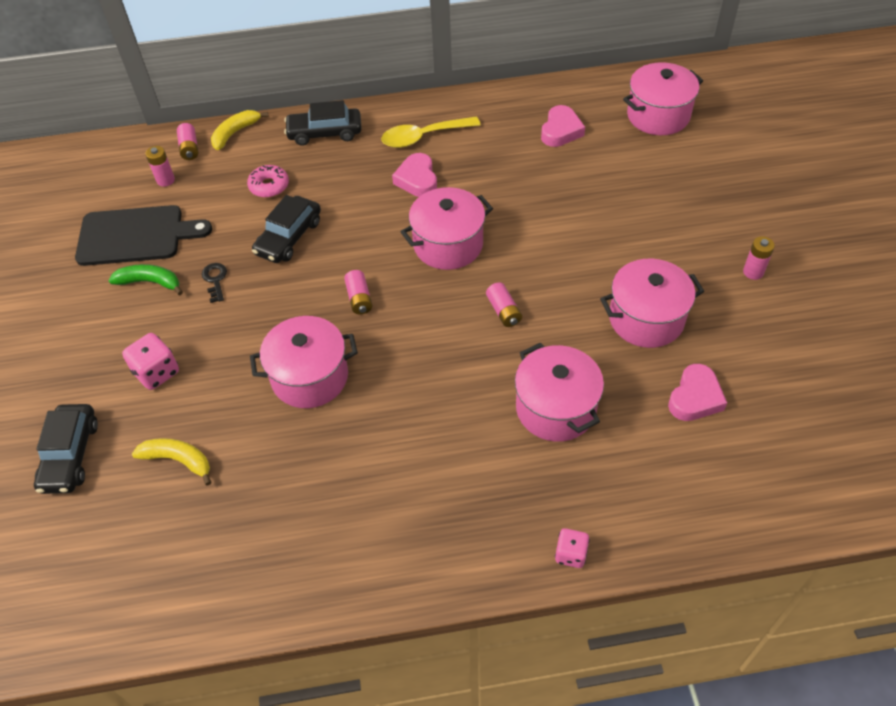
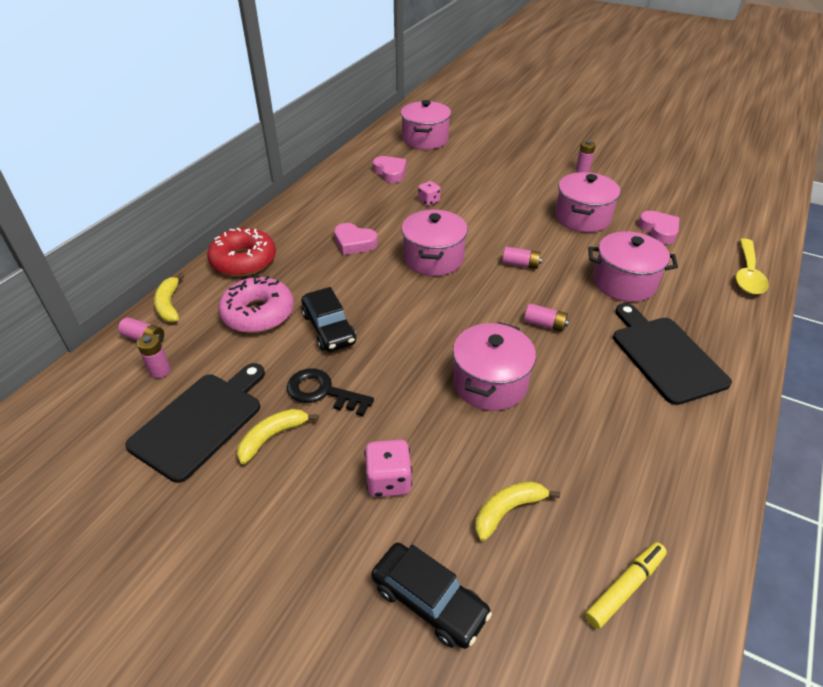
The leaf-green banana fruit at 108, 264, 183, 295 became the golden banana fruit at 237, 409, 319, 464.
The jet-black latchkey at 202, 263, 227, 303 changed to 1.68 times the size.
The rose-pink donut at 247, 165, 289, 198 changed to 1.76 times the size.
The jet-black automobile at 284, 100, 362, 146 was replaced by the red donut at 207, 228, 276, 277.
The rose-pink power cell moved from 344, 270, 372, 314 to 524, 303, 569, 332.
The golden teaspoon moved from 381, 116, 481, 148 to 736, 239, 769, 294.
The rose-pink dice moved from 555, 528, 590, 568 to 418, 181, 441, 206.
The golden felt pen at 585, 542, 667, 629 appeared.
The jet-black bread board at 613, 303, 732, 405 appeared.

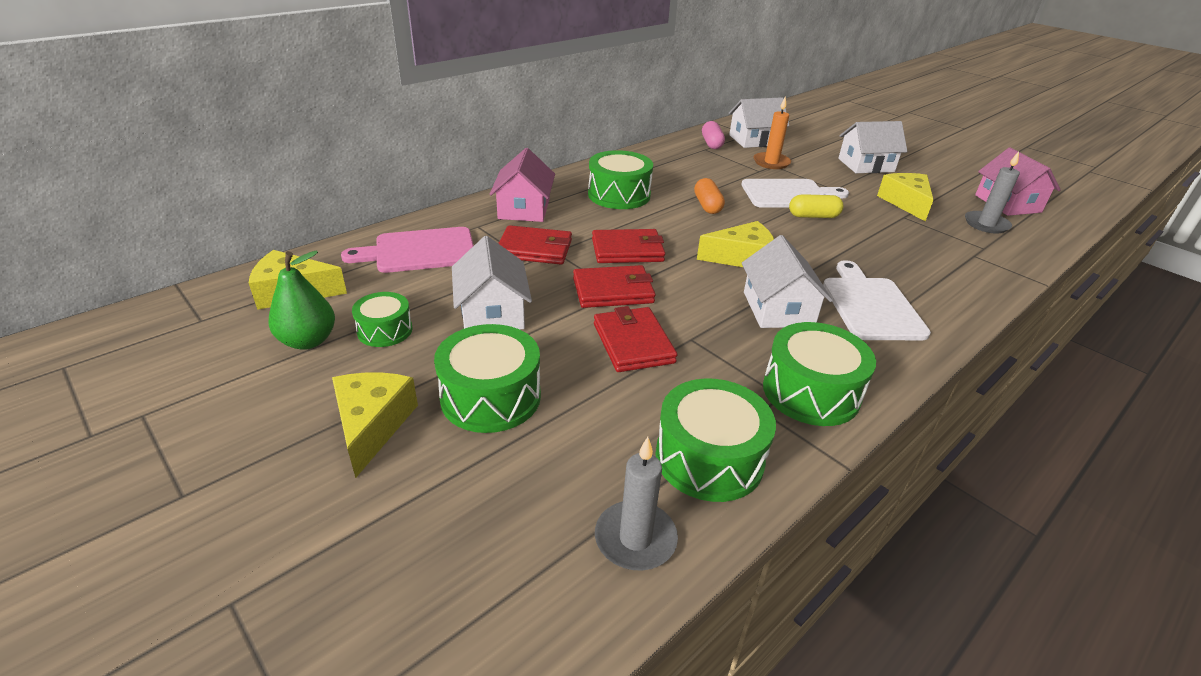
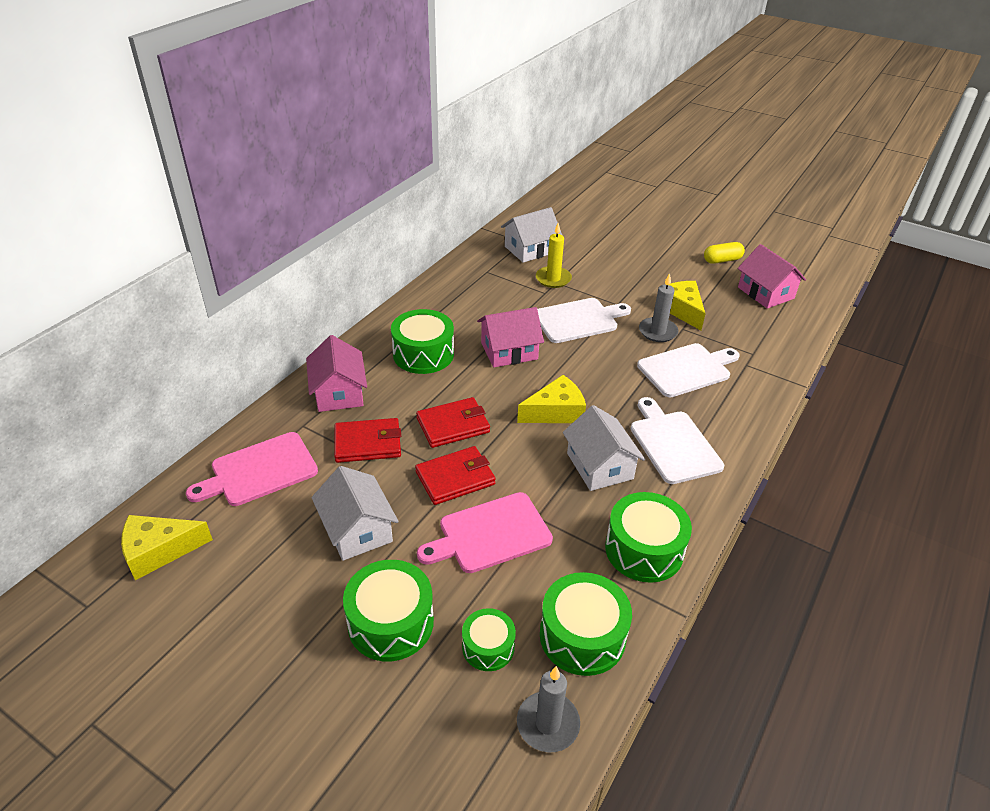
The leaf-green pear at 268, 251, 335, 350 disappeared.
The golden cheese at 332, 372, 418, 478 disappeared.
The leaf-green snare drum moved from 352, 292, 413, 347 to 462, 608, 516, 671.
The red card wallet at 594, 306, 677, 372 was replaced by the rose-pink bread board at 417, 492, 553, 573.
The bright orange capsule at 694, 178, 725, 214 was replaced by the rose-pink toy house at 477, 307, 544, 367.
The rose-pink capsule at 702, 121, 725, 149 disappeared.
The bright orange candle at 754, 96, 791, 169 became the golden candle at 536, 223, 572, 288.
The golden capsule moved from 789, 194, 843, 218 to 704, 242, 745, 264.
The pure white toy house at 838, 121, 907, 173 disappeared.
The ash-grey candle moved from 965, 151, 1020, 234 to 639, 273, 679, 342.
The pure white bread board at 637, 343, 740, 397 appeared.

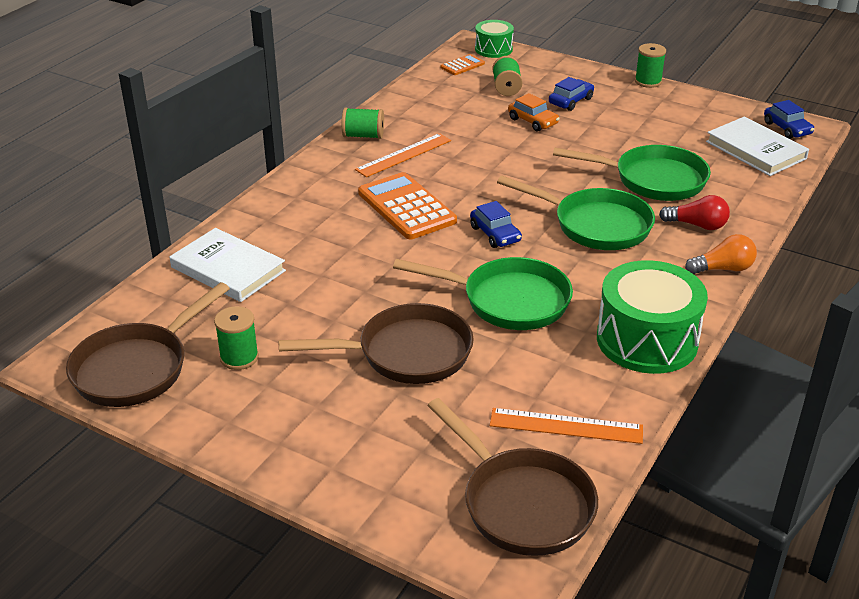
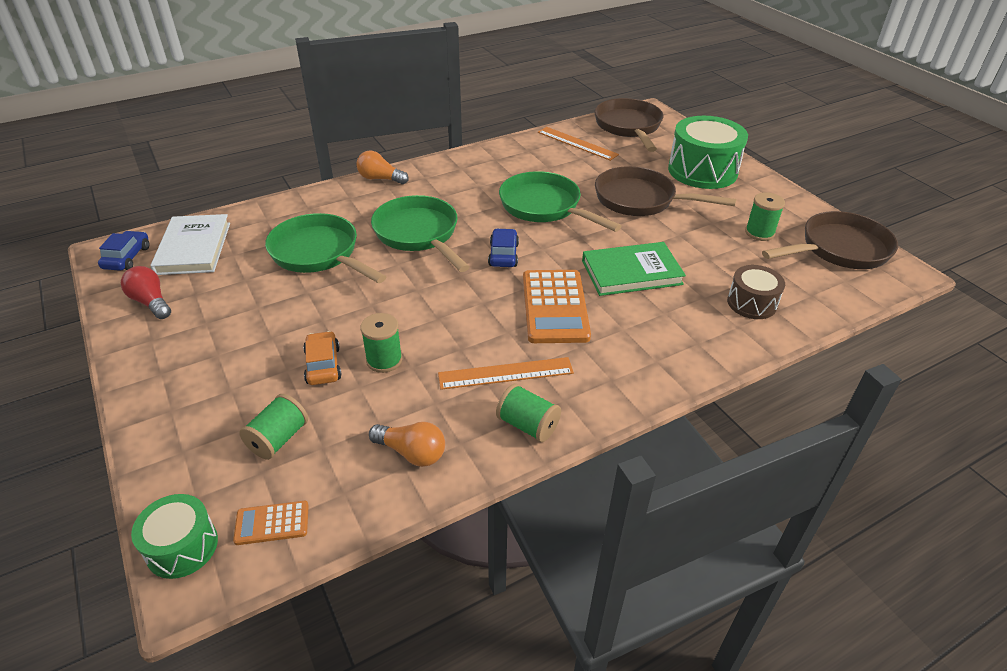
The pure white hardcover at 170, 228, 286, 302 was replaced by the brown snare drum at 727, 265, 785, 319.
The cobalt automobile at 549, 77, 594, 111 disappeared.
The leaf-green snare drum moved from 597, 260, 708, 374 to 668, 116, 748, 189.
The leaf-green bobbin moved from 635, 43, 666, 88 to 360, 313, 402, 373.
The red light bulb moved from 659, 195, 730, 230 to 121, 266, 171, 319.
The bright orange light bulb at 369, 422, 445, 467 appeared.
The leaf-green hardcover at 582, 242, 686, 296 appeared.

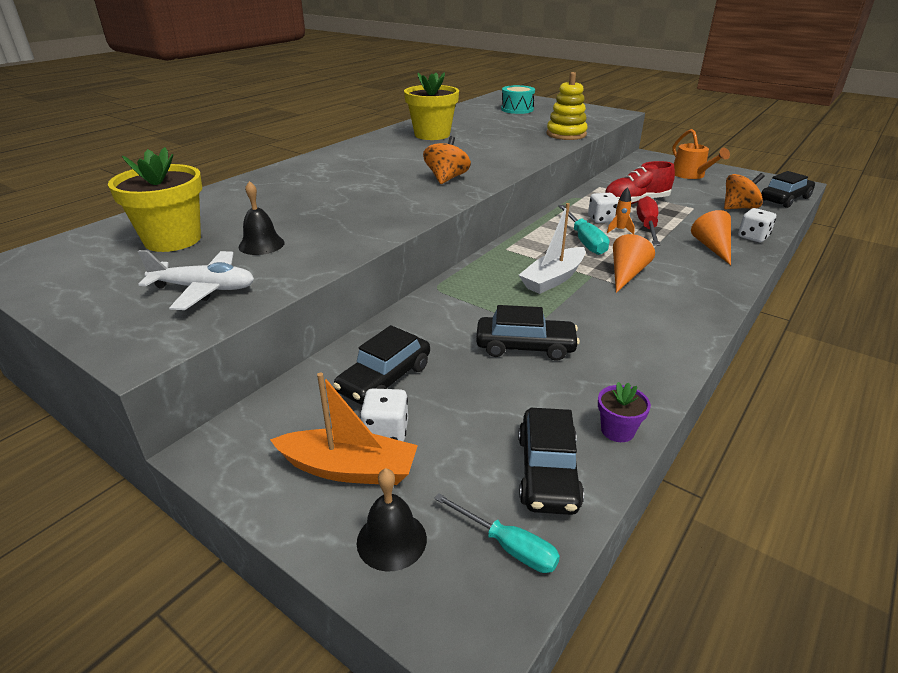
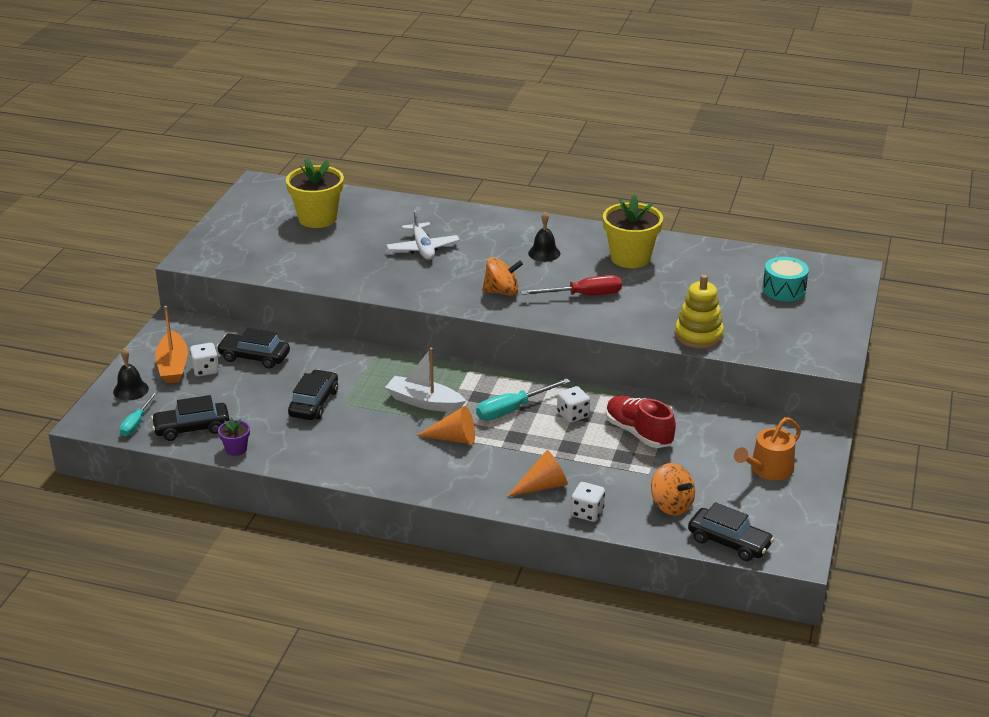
The pure white plane moved from 138, 250, 254, 310 to 387, 210, 460, 260.
The jet-black bell moved from 239, 181, 285, 255 to 528, 212, 561, 262.
The jet-black automobile at 476, 305, 580, 361 turned 150 degrees counterclockwise.
The bright orange toy rocket at 607, 187, 635, 234 disappeared.
The red screwdriver moved from 637, 196, 660, 246 to 521, 275, 622, 295.

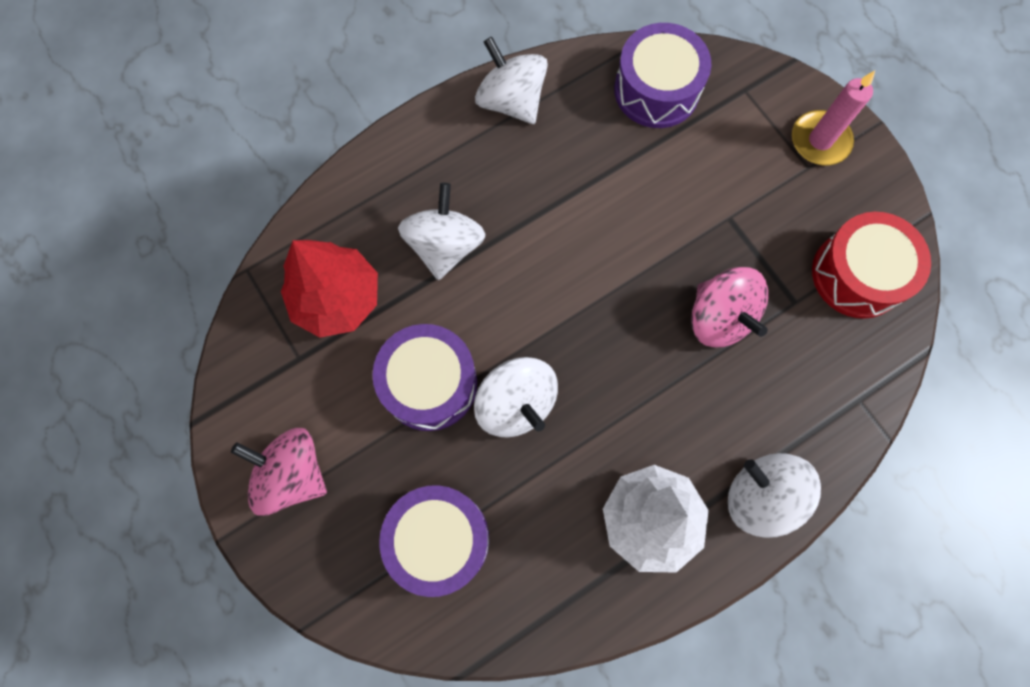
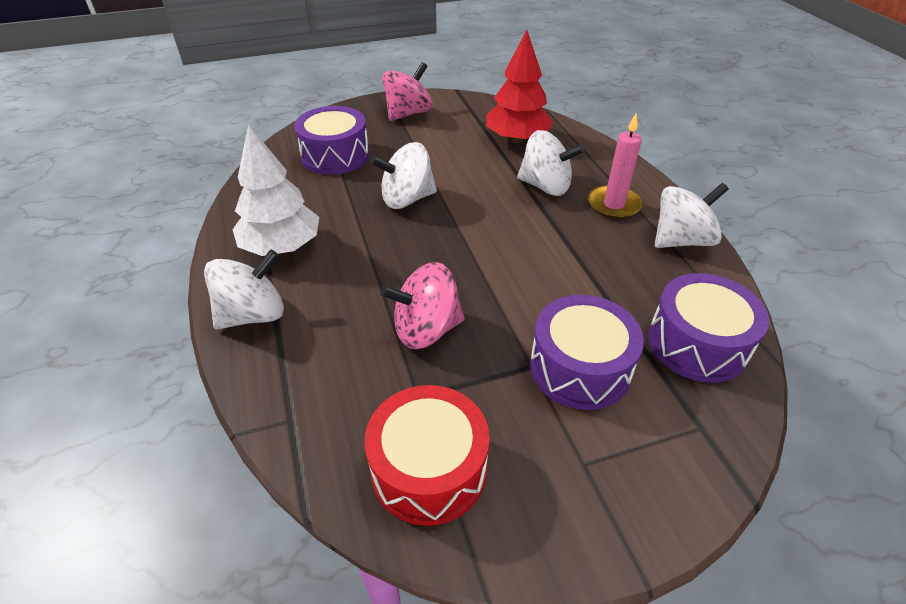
The violet snare drum moved from 372, 324, 477, 431 to 530, 295, 644, 410.
The rose-pink candle moved from 792, 71, 875, 165 to 588, 113, 642, 219.

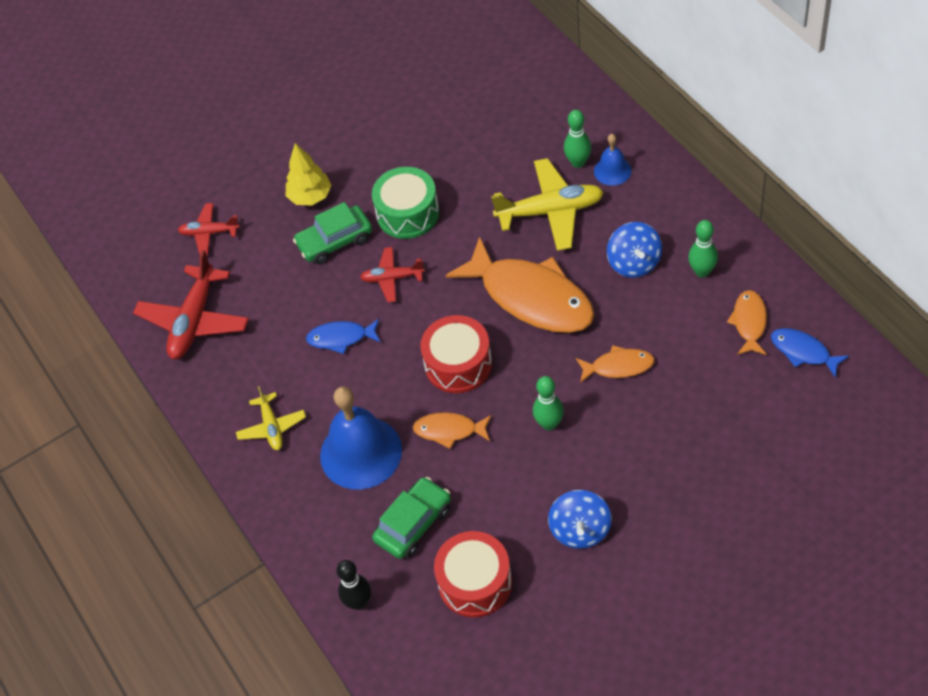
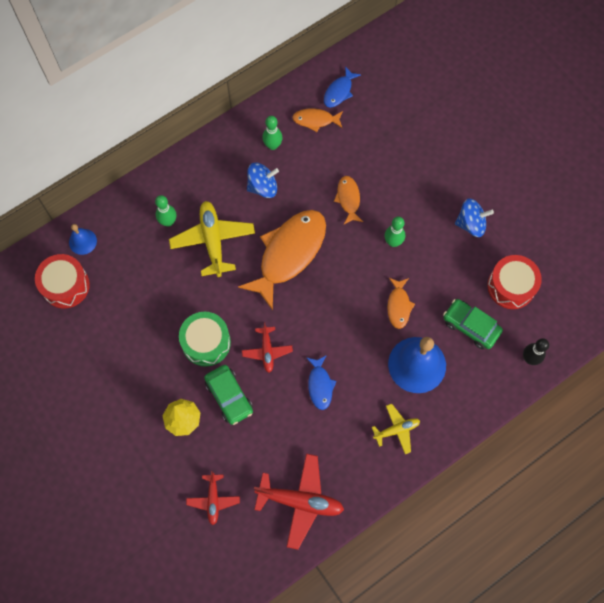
The red snare drum moved from 420, 315, 492, 393 to 35, 254, 90, 308.
The cobalt bell moved from 594, 134, 632, 186 to 69, 224, 97, 255.

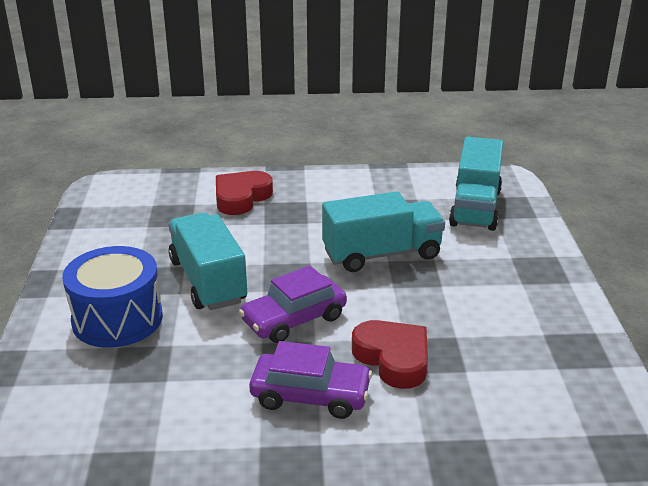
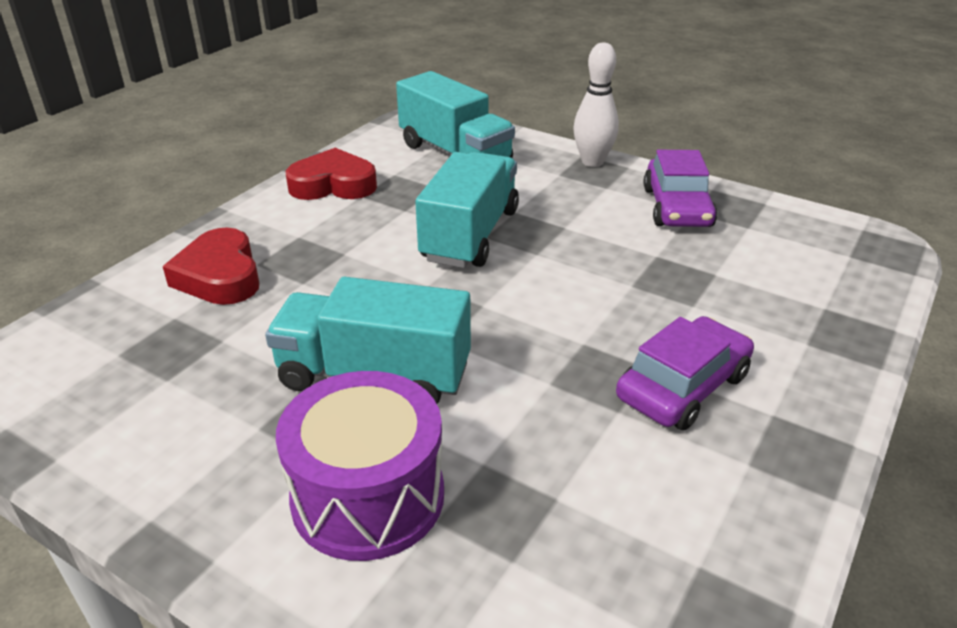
The cobalt snare drum at 62, 246, 163, 348 became the violet snare drum at 276, 371, 444, 561.
The violet automobile moved from 239, 266, 347, 343 to 644, 150, 717, 227.
The red love heart moved from 352, 320, 428, 389 to 286, 148, 377, 200.
The pure white tenpin at 573, 42, 619, 167 appeared.

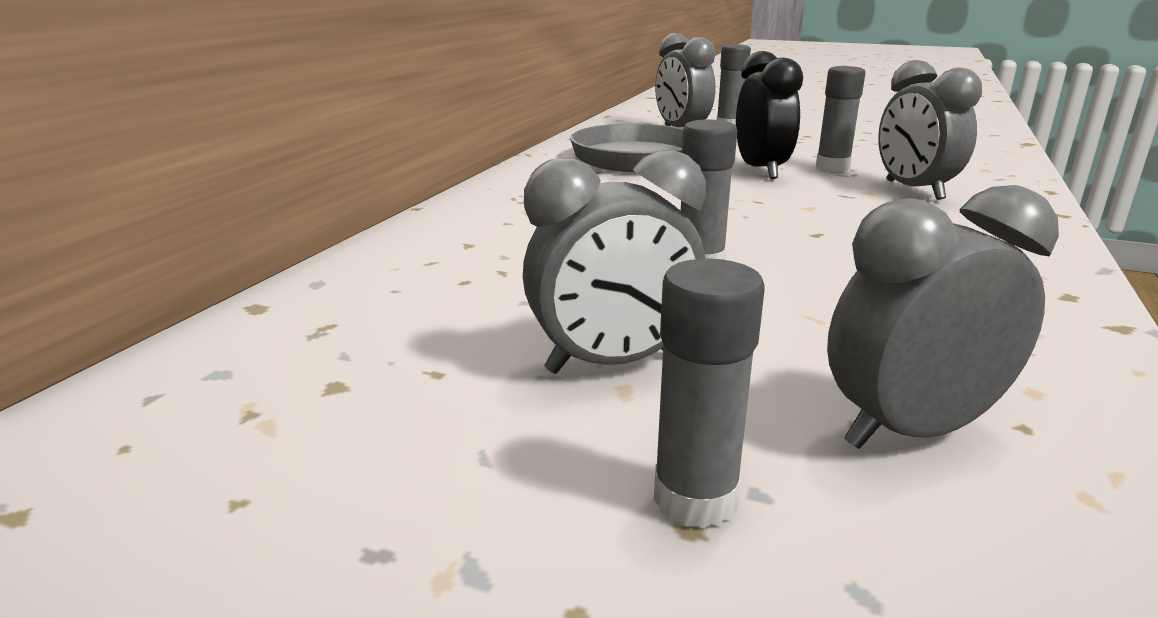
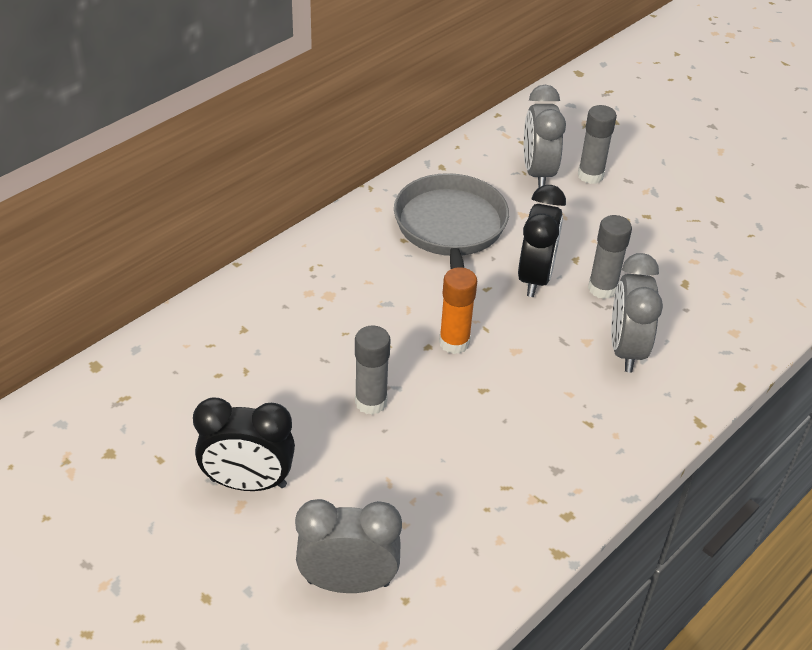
The ash-grey alarm clock at 523, 150, 706, 374 became the jet-black alarm clock at 193, 397, 295, 491.
The ash-grey glue stick at 654, 258, 765, 528 disappeared.
The bright orange glue stick at 439, 267, 477, 354 appeared.

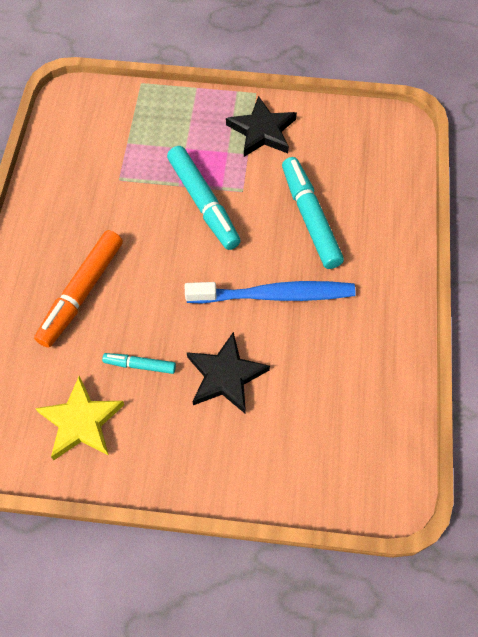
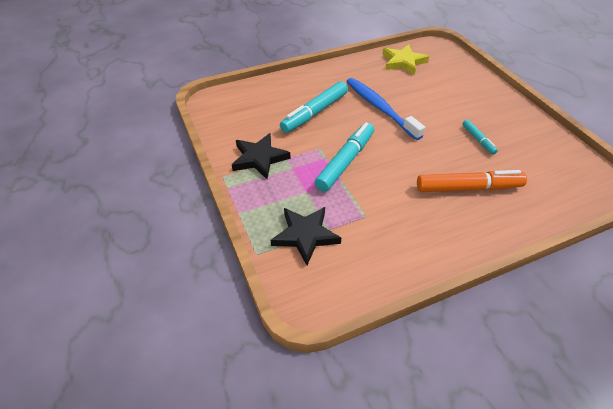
The golden five-pointed star moved from 35, 376, 124, 460 to 382, 44, 429, 75.
The jet-black five-pointed star moved from 187, 332, 270, 414 to 271, 207, 341, 265.

